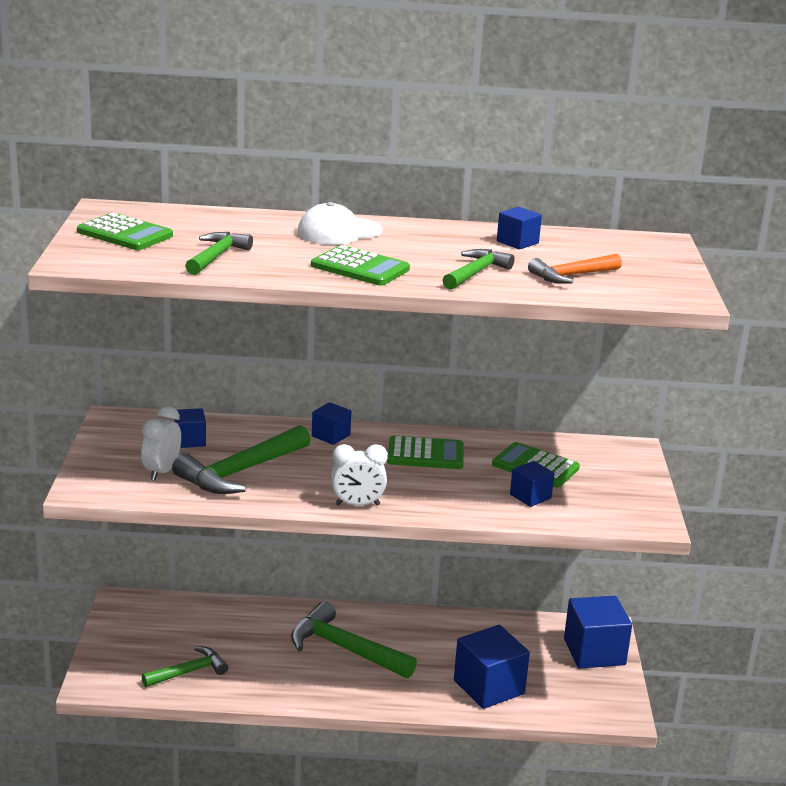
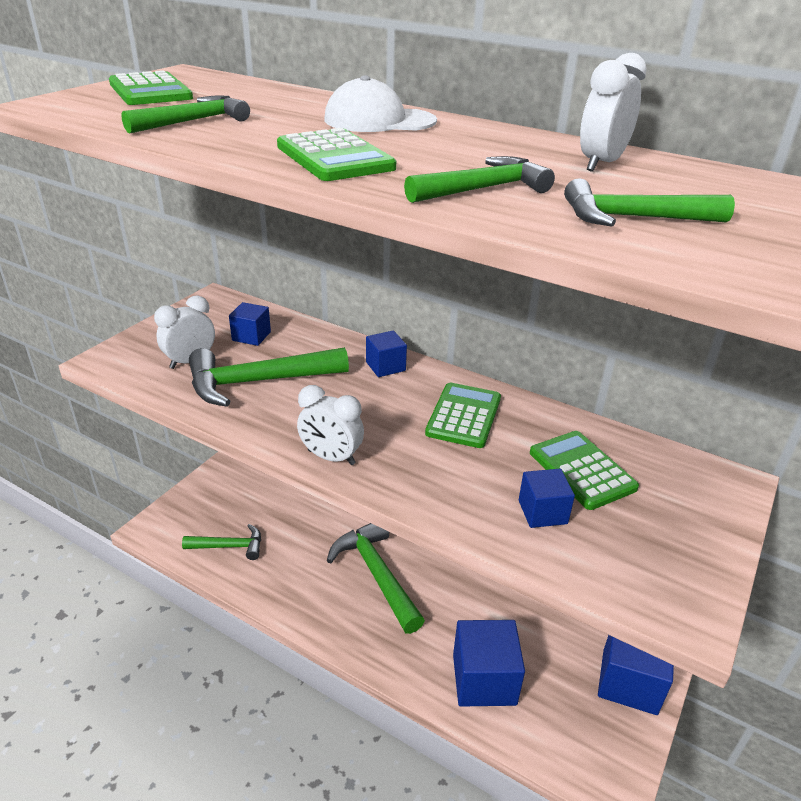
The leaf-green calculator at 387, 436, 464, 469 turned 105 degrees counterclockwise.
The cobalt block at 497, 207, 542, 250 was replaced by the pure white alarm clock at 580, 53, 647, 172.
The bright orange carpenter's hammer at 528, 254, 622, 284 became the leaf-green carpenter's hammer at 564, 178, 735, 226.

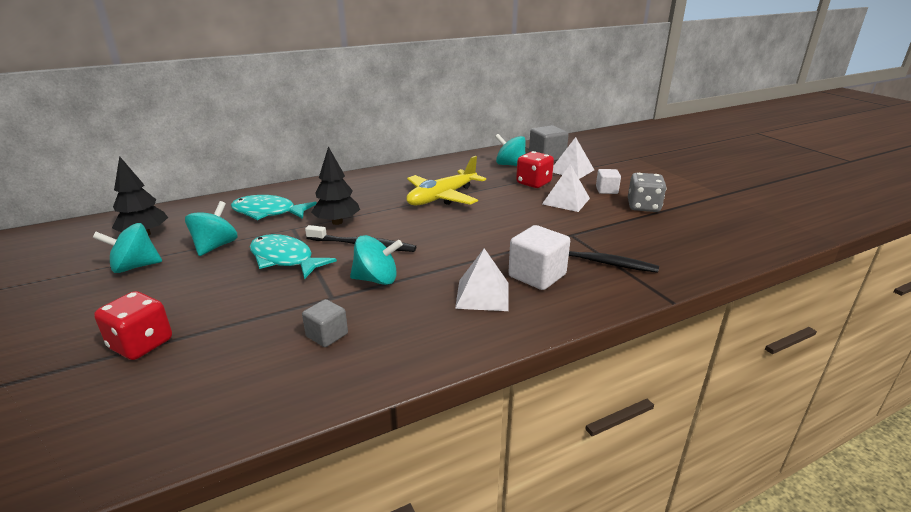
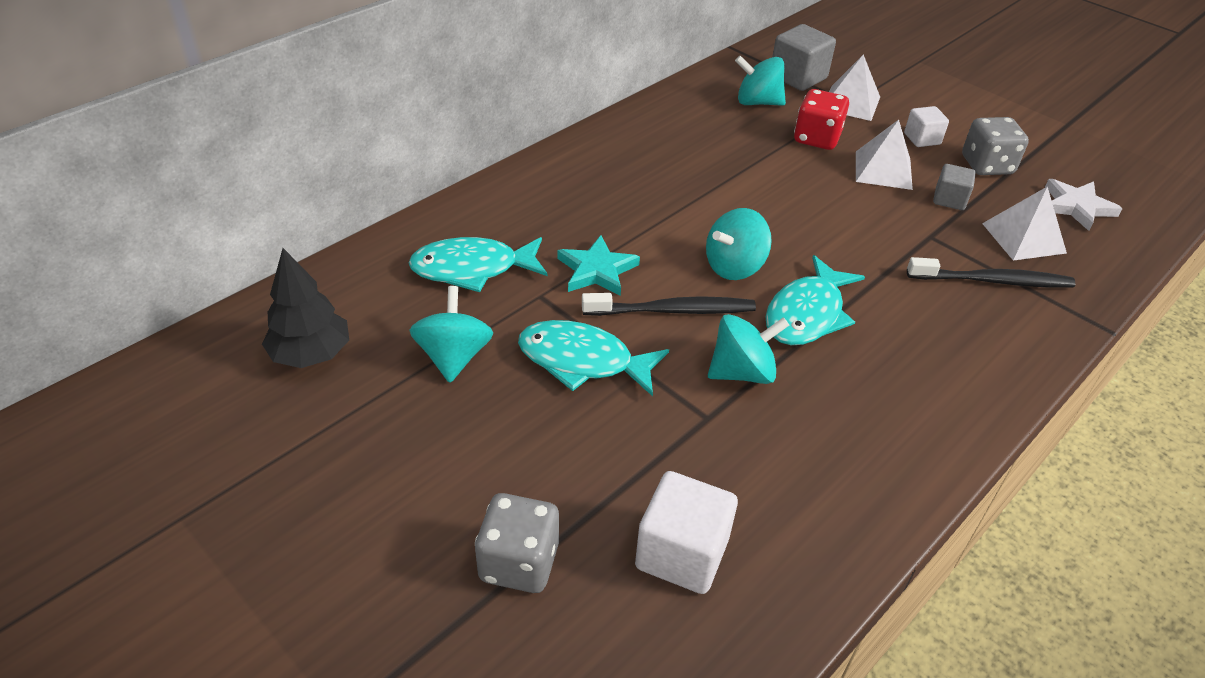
The teal toy top moved from 92, 223, 162, 273 to 706, 208, 772, 280.
The red dice at 94, 291, 172, 360 became the ash-grey dice at 475, 493, 559, 593.
The ash-grey block moved from 302, 299, 348, 347 to 933, 164, 976, 210.
The jet-black fir tree at 311, 146, 360, 225 was replaced by the teal five-pointed star at 557, 235, 640, 296.
The golden plane at 406, 156, 486, 205 disappeared.
The pure white solid pyramid moved from 455, 248, 508, 311 to 982, 186, 1067, 261.
The pure white block moved from 508, 225, 570, 290 to 635, 471, 738, 594.
The teal fish at 765, 255, 865, 345 appeared.
The pure white five-pointed star at 1045, 179, 1123, 231 appeared.

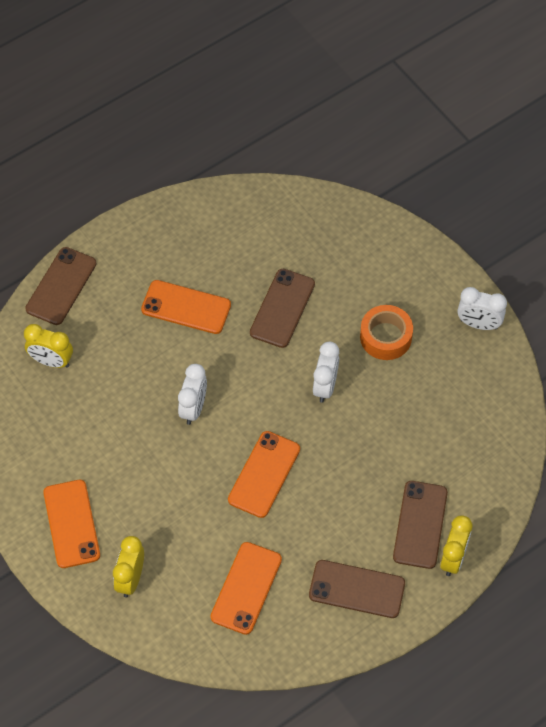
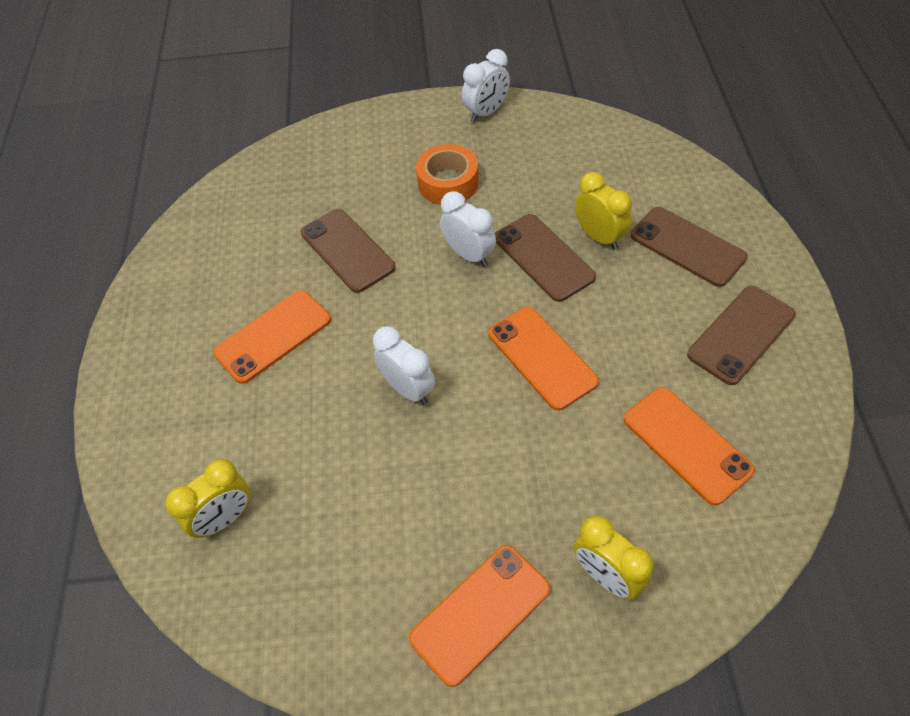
The brown smartphone moved from 25, 247, 96, 325 to 495, 214, 596, 302.
The bright orange smartphone at 43, 480, 100, 568 turned 60 degrees counterclockwise.
The golden alarm clock moved from 440, 515, 472, 576 to 575, 172, 632, 250.

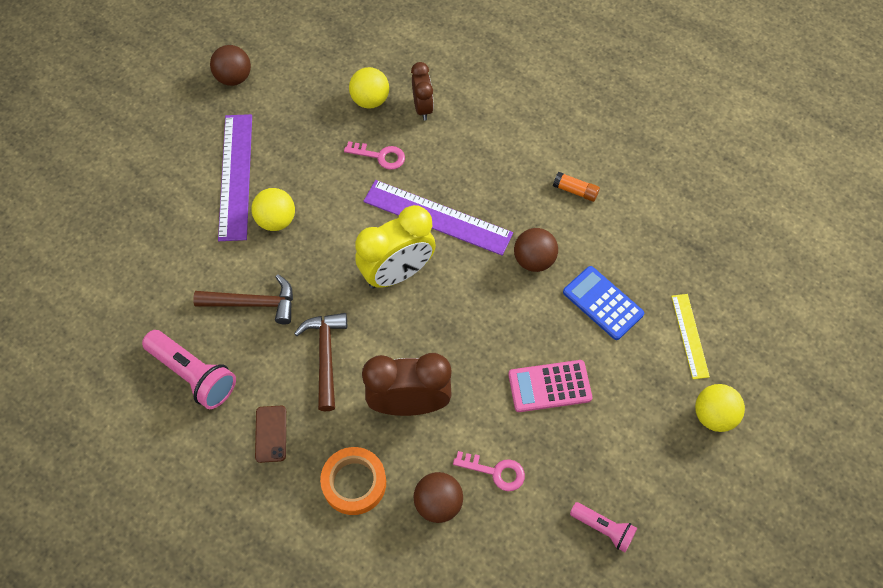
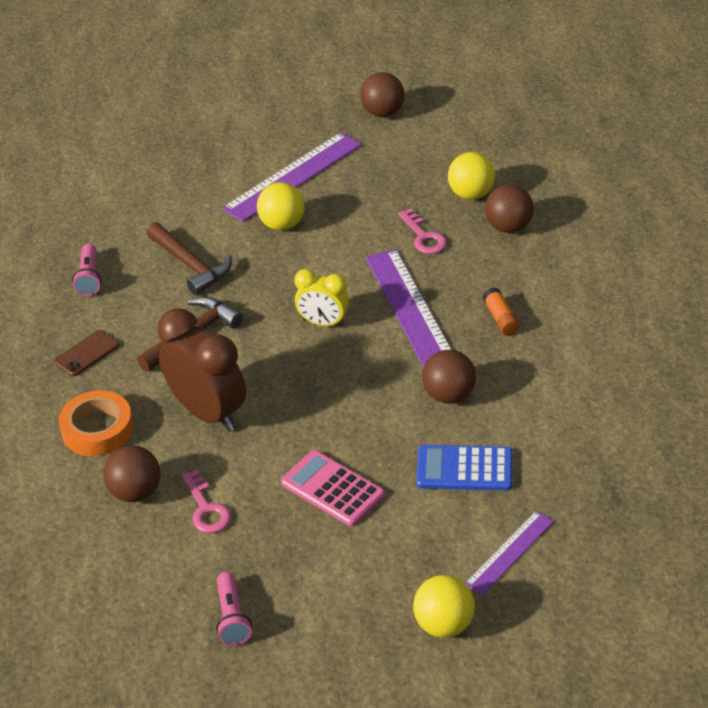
The rose-pink flashlight at 142, 330, 236, 409 changed to 0.60 times the size.
The golden alarm clock at 355, 205, 436, 289 changed to 0.58 times the size.
The brown alarm clock at 411, 62, 434, 121 was replaced by the brown ball at 485, 184, 534, 233.
The bright orange glue stick moved from 553, 172, 600, 202 to 483, 287, 520, 336.
The cobalt calculator at 563, 266, 644, 340 turned 90 degrees counterclockwise.
The golden straightedge at 671, 294, 710, 379 became the violet straightedge at 465, 511, 554, 595.

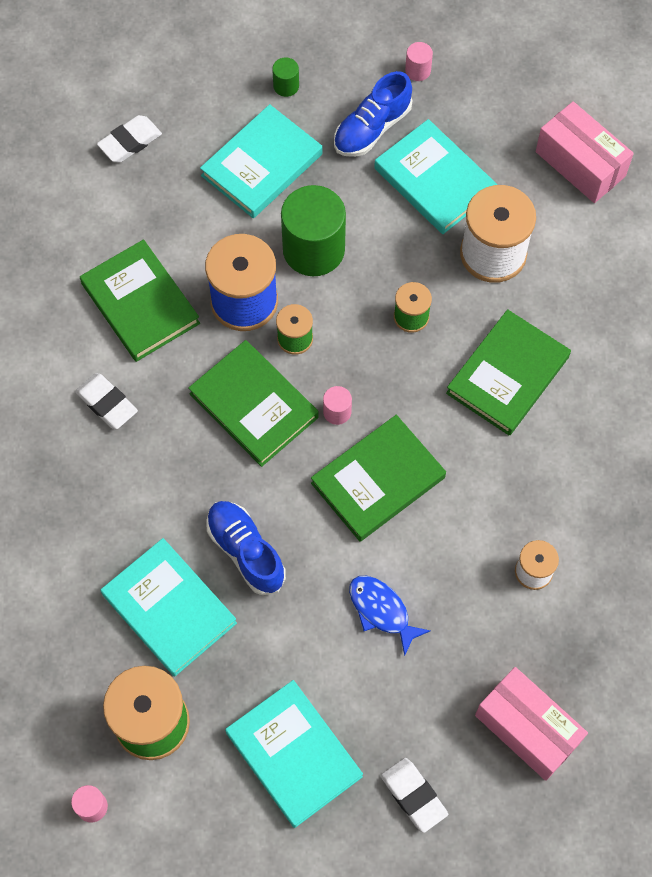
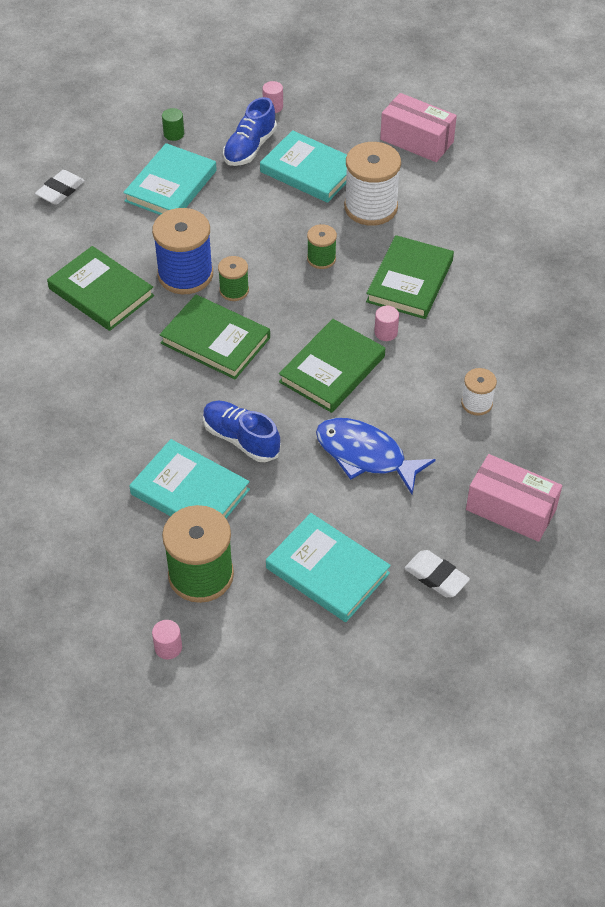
The pure white gum eraser at 75, 373, 138, 429 disappeared.
The leaf-green cylinder at 281, 185, 346, 276 disappeared.
The rose-pink cylinder moved from 323, 386, 352, 425 to 374, 306, 399, 341.
The cobalt fish at 349, 576, 430, 656 changed to 1.57 times the size.

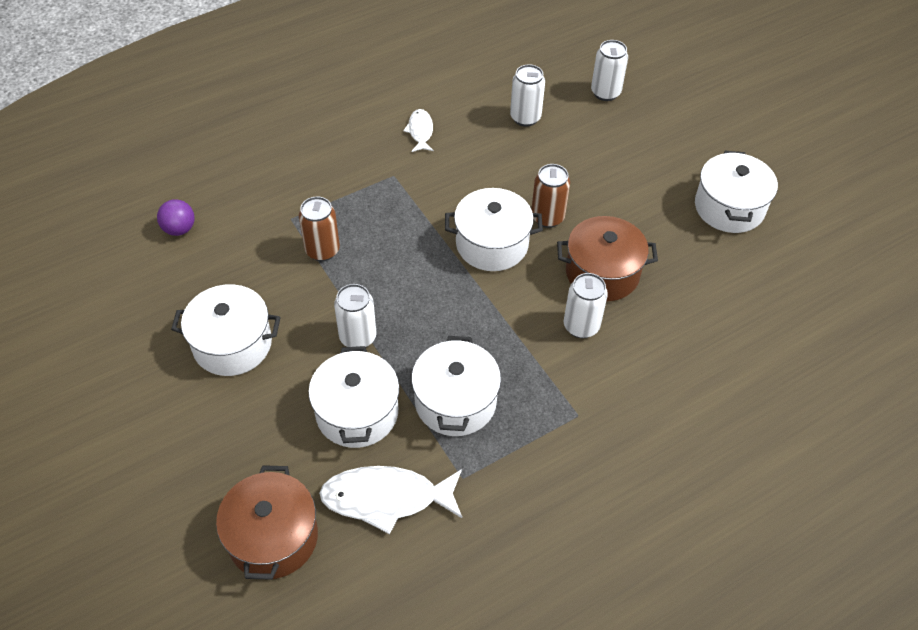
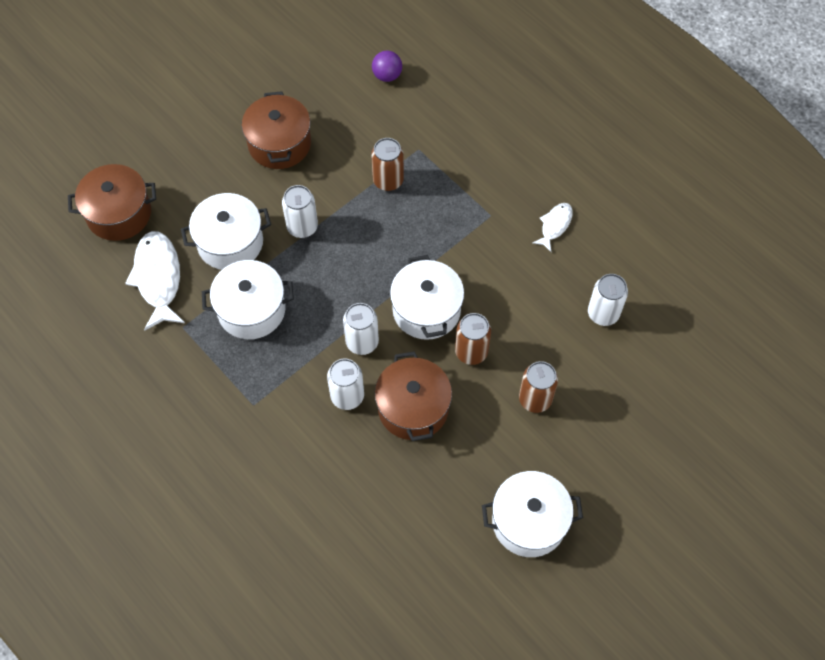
The pure white stockpot at 171, 284, 280, 376 became the brown stockpot at 242, 91, 311, 169.
The pure white fish at 403, 109, 434, 152 turned 45 degrees counterclockwise.
The pure white tin moved from 591, 40, 628, 101 to 343, 303, 379, 355.
The brown tin at 519, 361, 558, 413 appeared.

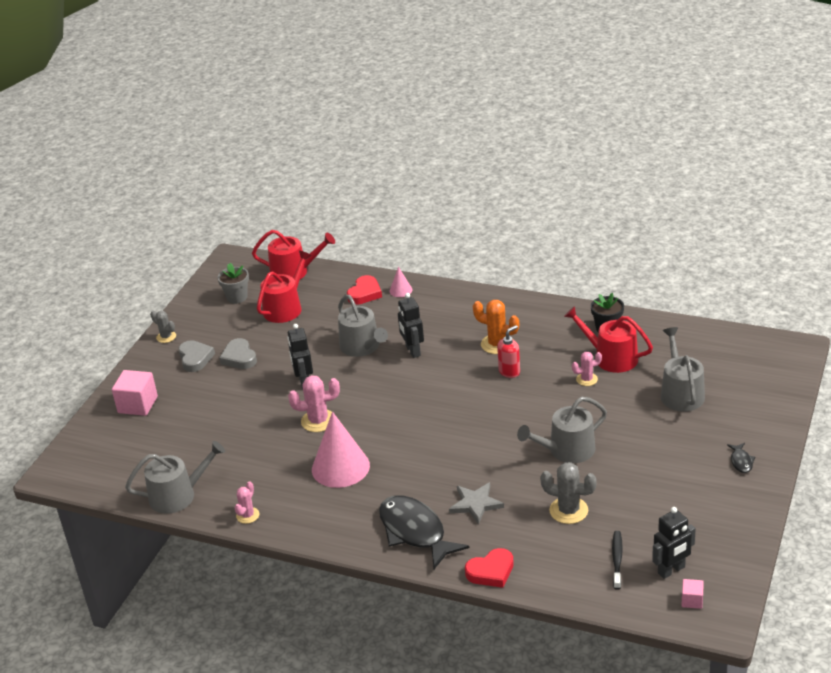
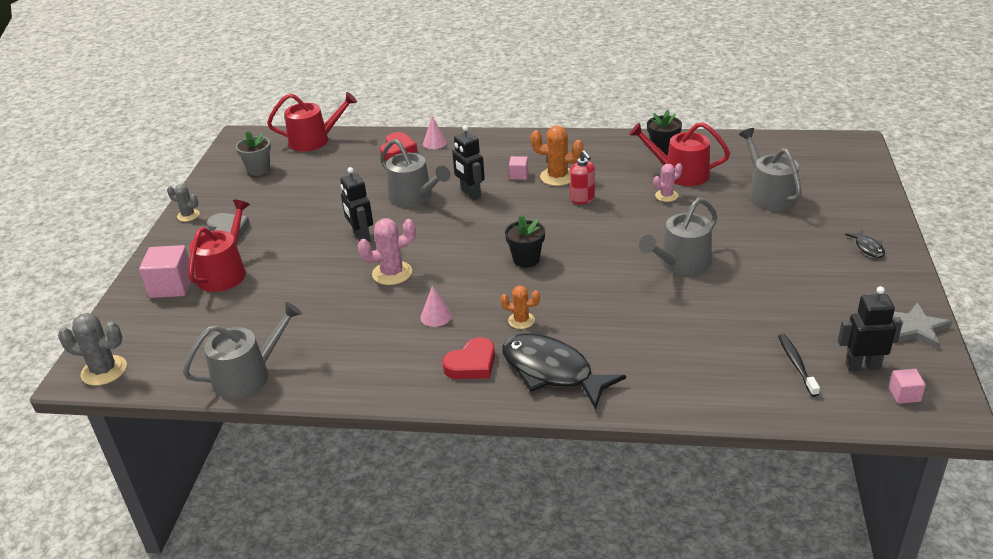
The ash-grey love heart at 219, 338, 257, 369 disappeared.
The rose-pink cactus at 235, 481, 260, 524 disappeared.
The red sprinkling can moved from 257, 250, 312, 323 to 188, 199, 250, 292.
The rose-pink cone shape at 312, 412, 370, 488 changed to 0.46 times the size.
The ash-grey five-pointed star moved from 449, 482, 504, 524 to 893, 302, 952, 349.
The red love heart moved from 465, 548, 514, 588 to 442, 337, 495, 379.
The red soap dispenser at 497, 325, 520, 378 turned 120 degrees clockwise.
The ash-grey cactus moved from 540, 462, 597, 524 to 58, 313, 127, 386.
The jet-black robot figure at 652, 507, 696, 579 turned 135 degrees counterclockwise.
The bright orange cactus at 501, 285, 540, 329 appeared.
The jet-black potted plant at 505, 215, 545, 268 appeared.
The rose-pink block at 509, 156, 528, 180 appeared.

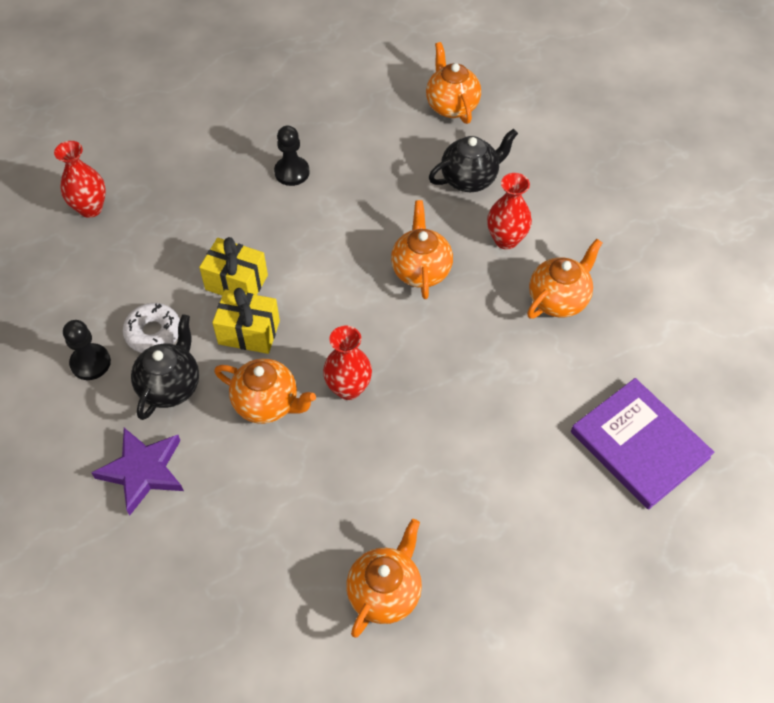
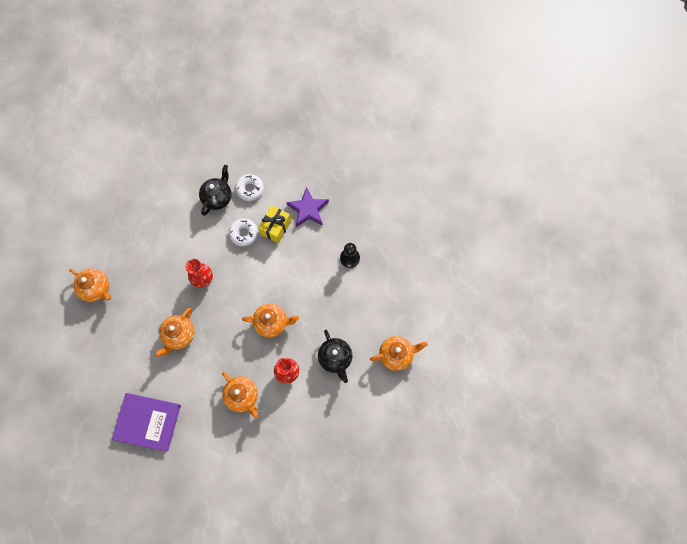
The red flower vase at 54, 141, 106, 218 disappeared.
The jet-black chess pawn at 63, 320, 111, 380 disappeared.
The violet five-pointed star moved from 91, 428, 184, 515 to 286, 187, 329, 227.
The jet-black teapot at 131, 314, 199, 420 turned 90 degrees counterclockwise.
The golden gift at 212, 288, 280, 354 was replaced by the pure white donut at 229, 218, 258, 246.
The bright orange teapot moved from 214, 358, 316, 424 to 155, 308, 194, 357.
The violet hardcover at 571, 378, 714, 510 turned 45 degrees clockwise.

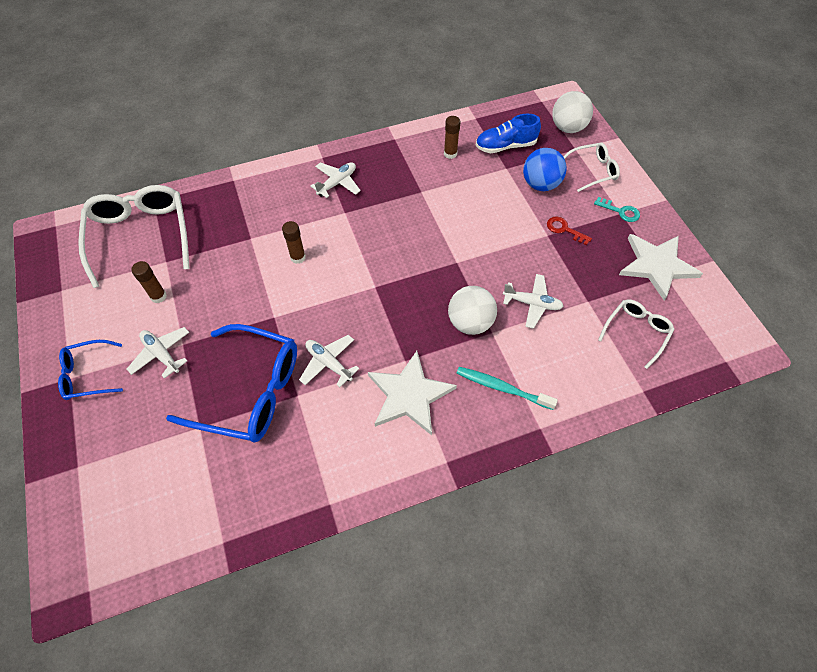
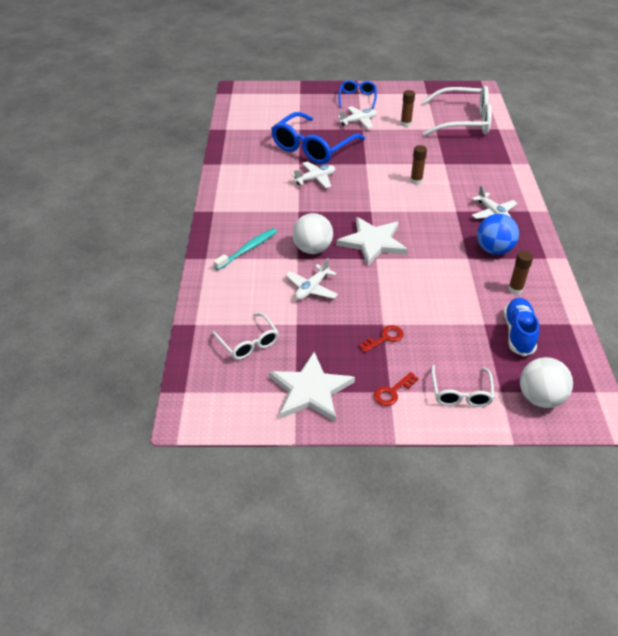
The pure white five-pointed star moved from 368, 351, 457, 435 to 336, 217, 408, 266.
The cobalt ball moved from 523, 148, 567, 191 to 477, 214, 519, 255.
The teal latchkey at 594, 197, 640, 222 became the red latchkey at 374, 372, 419, 406.

